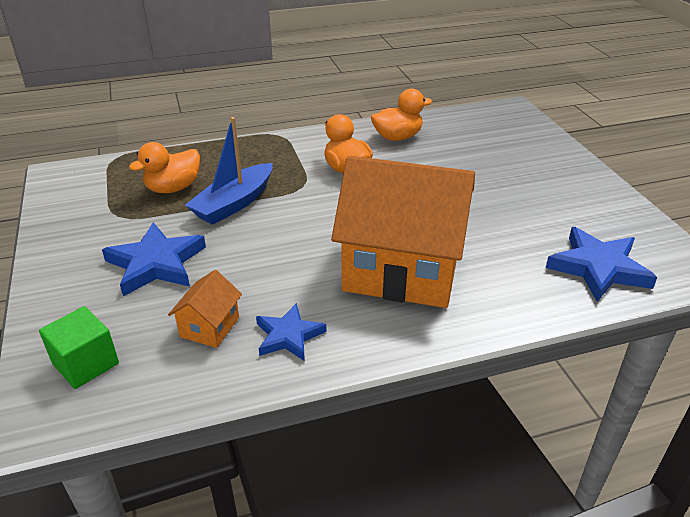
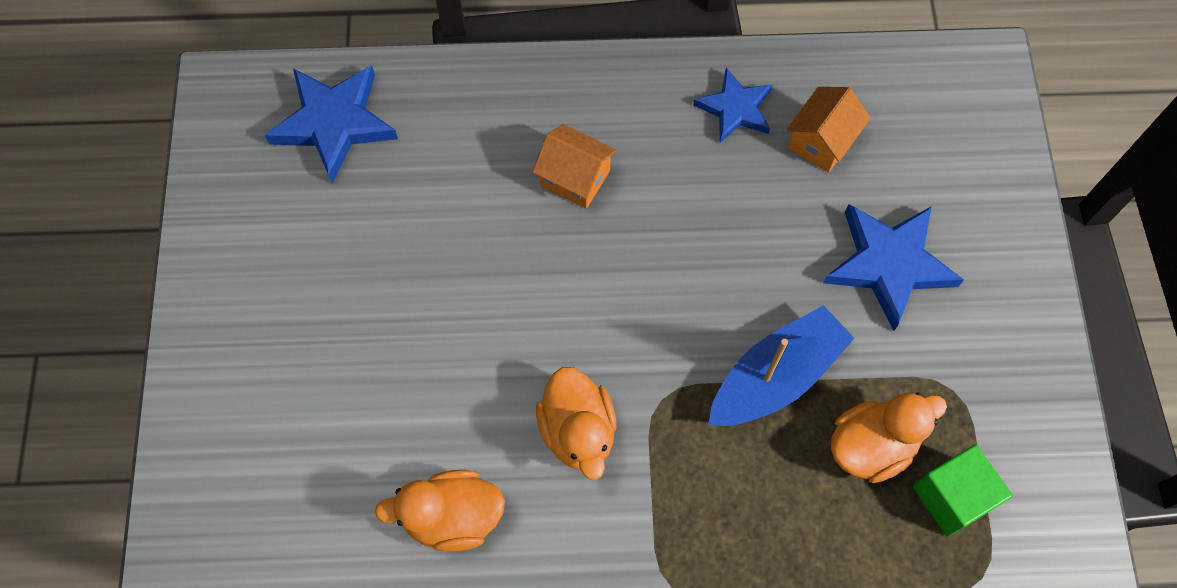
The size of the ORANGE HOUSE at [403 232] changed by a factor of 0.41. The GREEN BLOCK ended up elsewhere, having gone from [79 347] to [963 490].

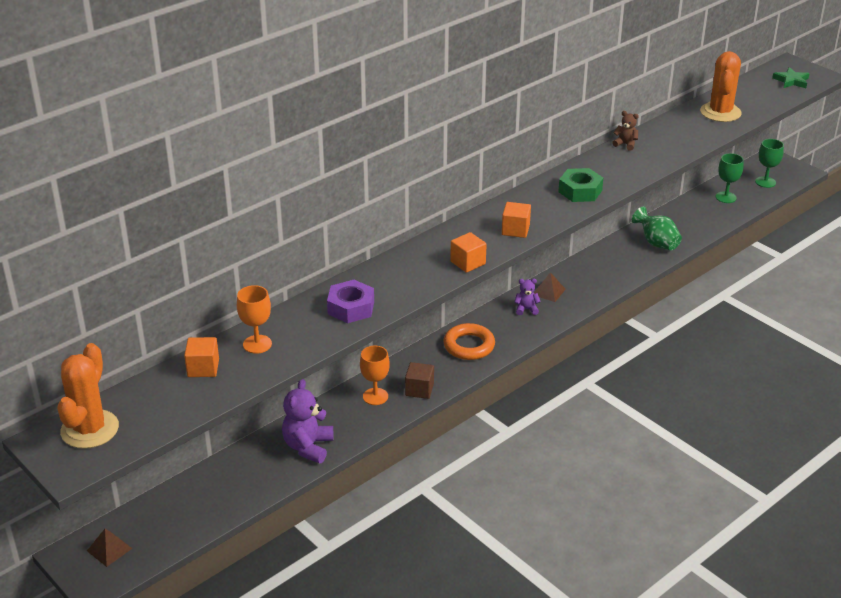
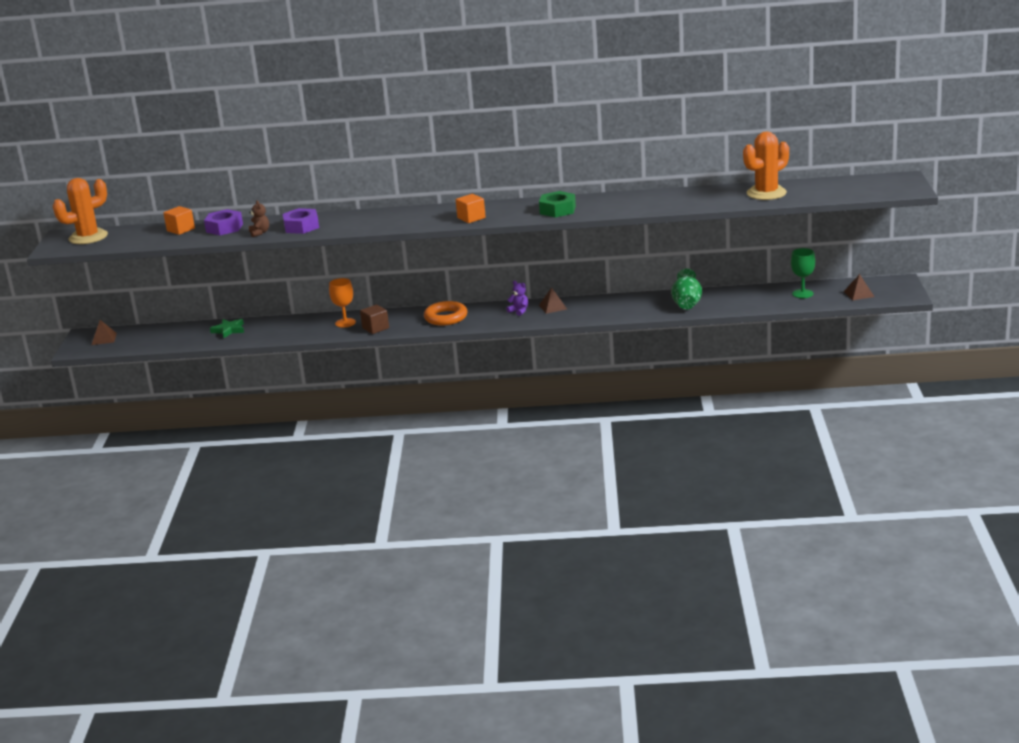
Where the ORANGE GOBLET stood at [254 319], the VIOLET HEXAGON NUT came to stand at [223 222]. The GREEN STAR SHAPE ended up elsewhere, having gone from [791 77] to [227 328]. The RUSSET TEDDY ended up elsewhere, having gone from [625 131] to [259 218]. Where the GREEN GOBLET stood at [769 163], the RUSSET PYRAMID came to stand at [859 287]. The second view lost the VIOLET TEDDY at [307 421]. The second view lost the ORANGE BLOCK at [468 252].

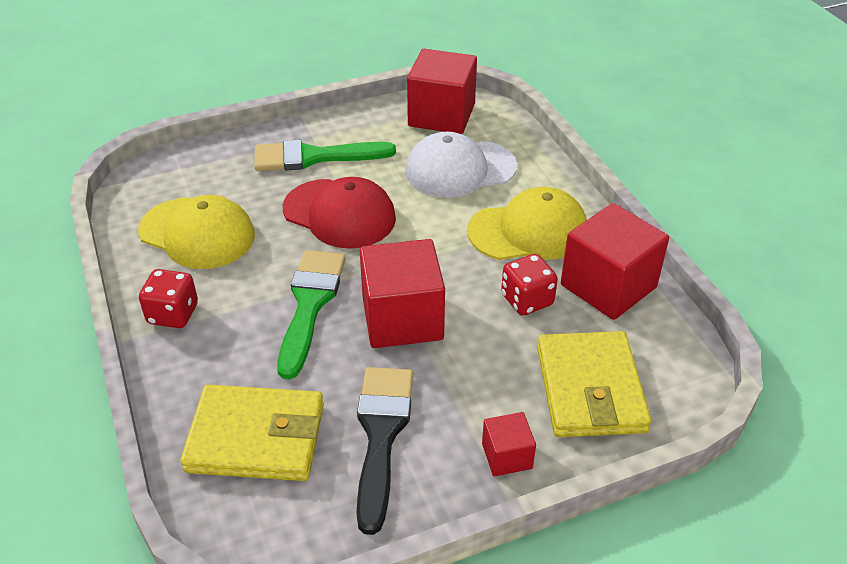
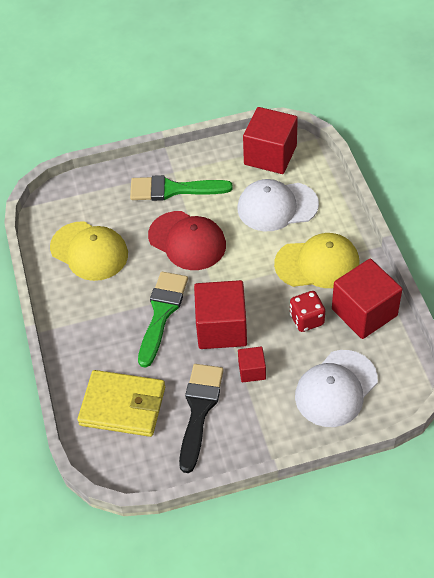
The CRIMSON BLOCK ended up elsewhere, having gone from [509 444] to [252 364]. Where the YELLOW CARD WALLET stood at [594 384], the WHITE CAP came to stand at [336 388]. The second view lost the CRIMSON DICE at [168 298].

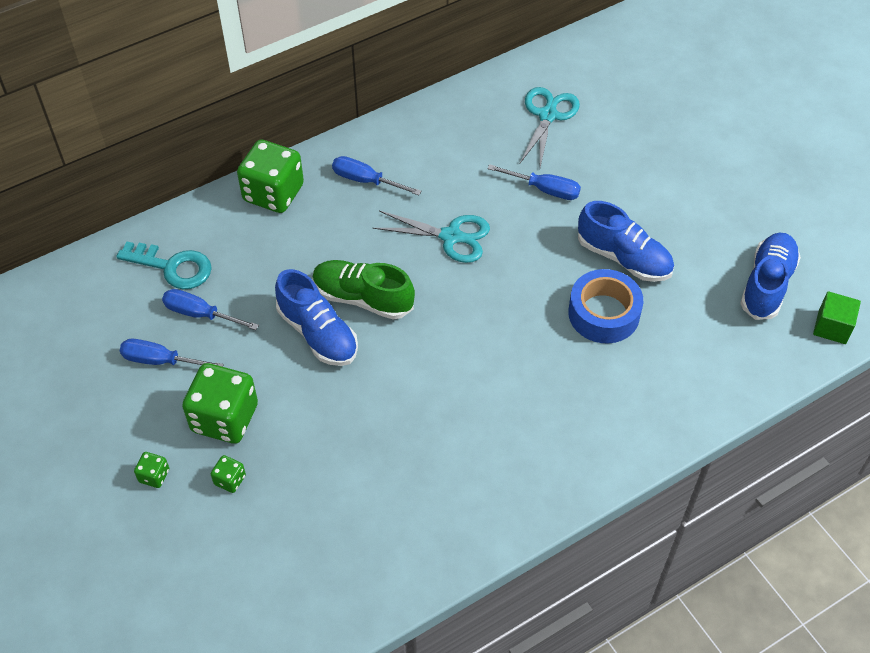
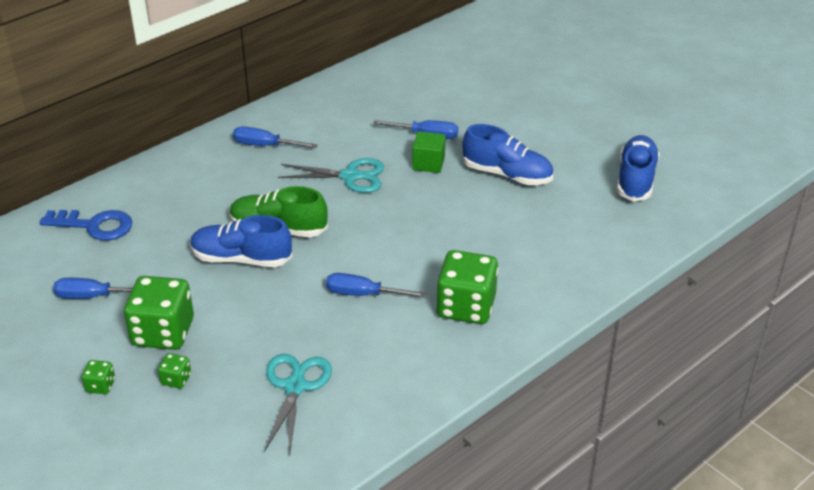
What was the TURQUOISE KEY at [164 265] turned into the BLUE KEY at [86 225]. The BLUE SHOE at [316 317] ended up facing another way, 150 degrees clockwise from before. The TURQUOISE SCISSORS ended up elsewhere, having gone from [550 127] to [298 404]. The BLUE SCREWDRIVER ended up elsewhere, having gone from [210 309] to [376 285]. The GREEN BLOCK ended up elsewhere, having gone from [837 317] to [428 152]. The GREEN DICE ended up elsewhere, having gone from [270 176] to [467 287]. The second view lost the BLUE ROLL OF TAPE at [605 306].

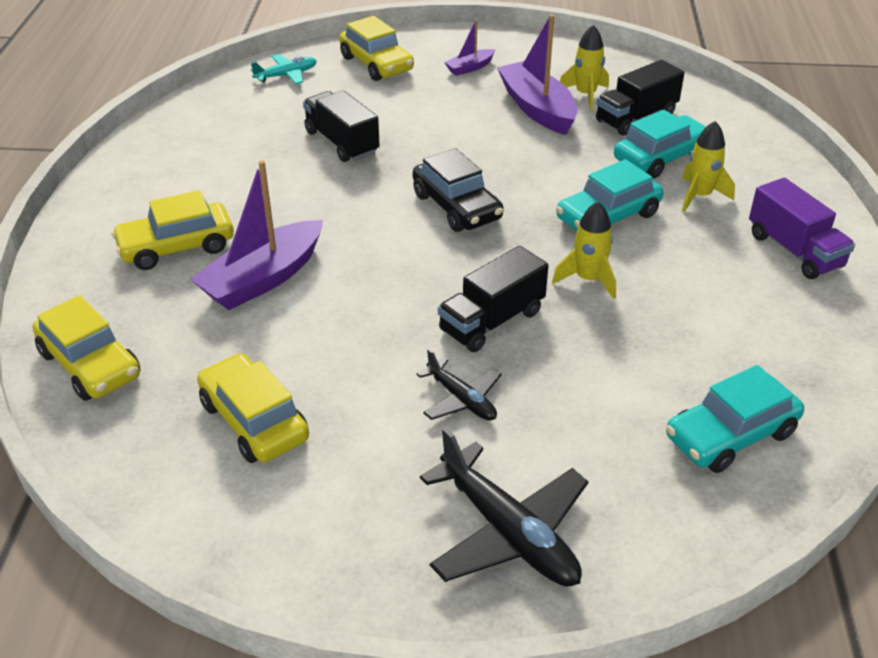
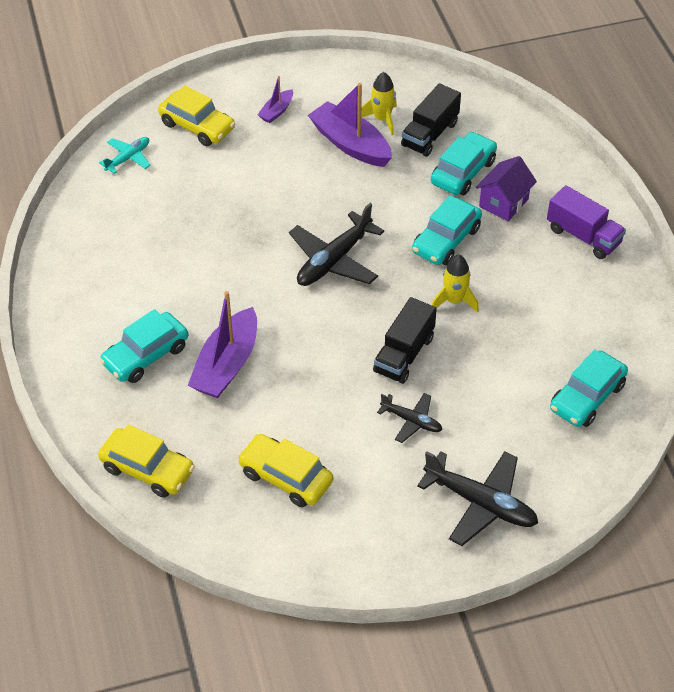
What was the YELLOW TOY CAR at [172 230] turned into the TURQUOISE TOY CAR at [143 346]. Where the JET-BLACK TOY CAR stood at [458 190], the JET-BLACK PLANE came to stand at [336 244]. Where the YELLOW TOY ROCKET stood at [708 166], the VIOLET HOUSE came to stand at [506 188]. The second view lost the JET-BLACK TRUCK at [341 126].

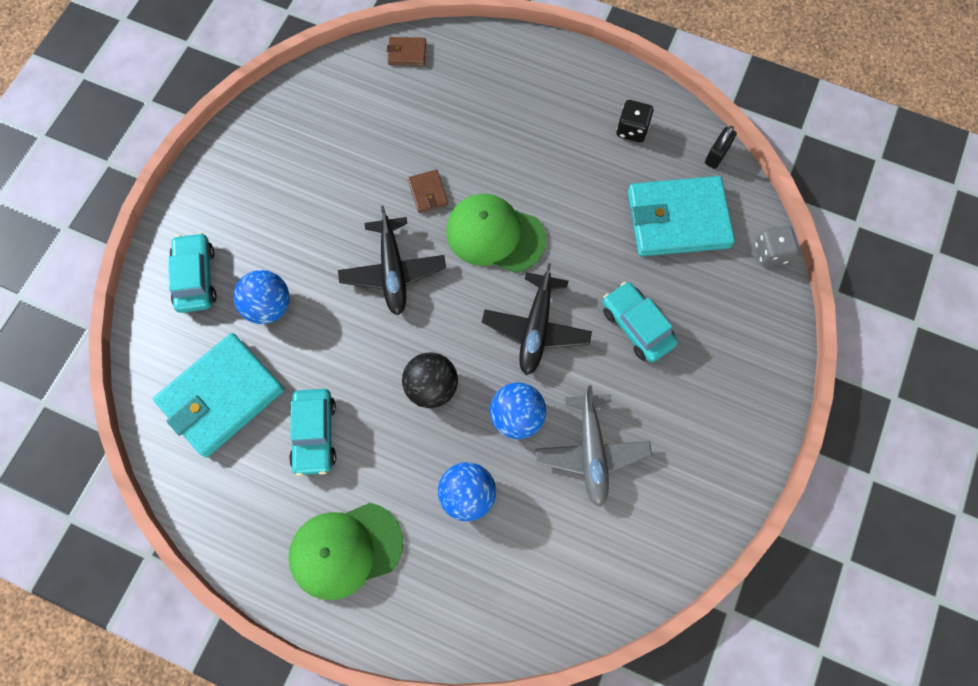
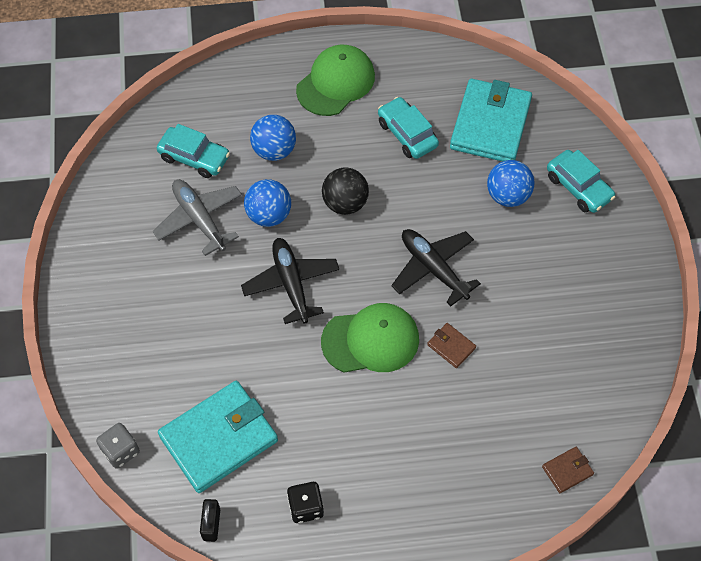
The TURQUOISE TOY CAR ended up elsewhere, having gone from [640 322] to [193 151].

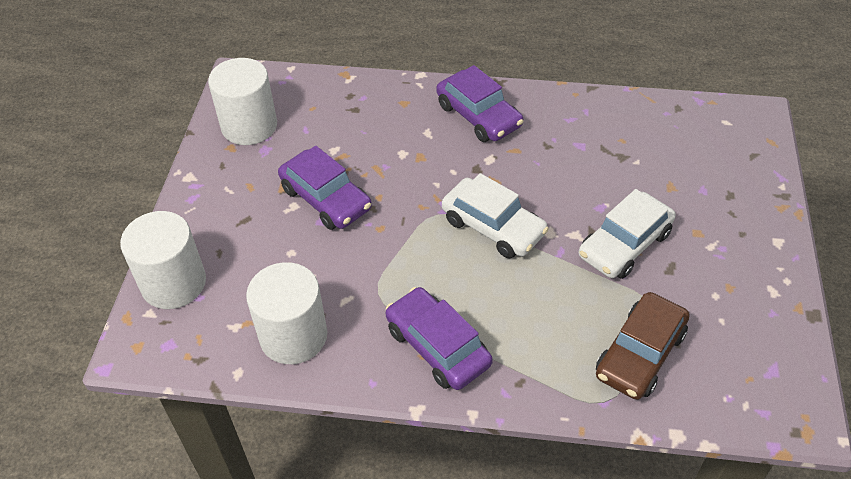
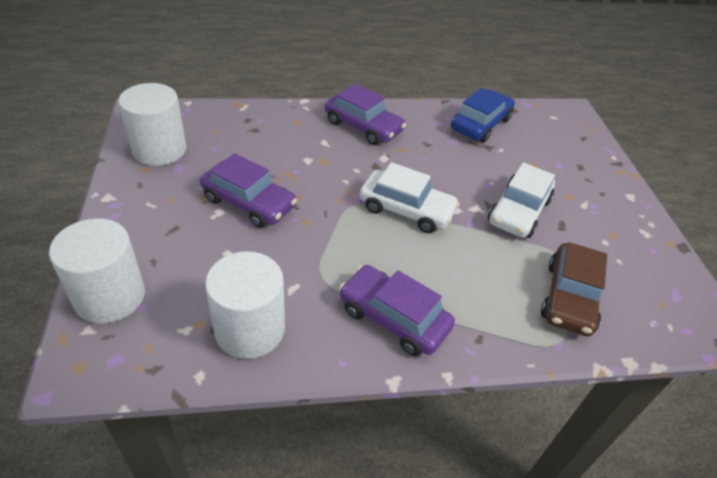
The second view gained the BLUE TOY CAR at [483 115].

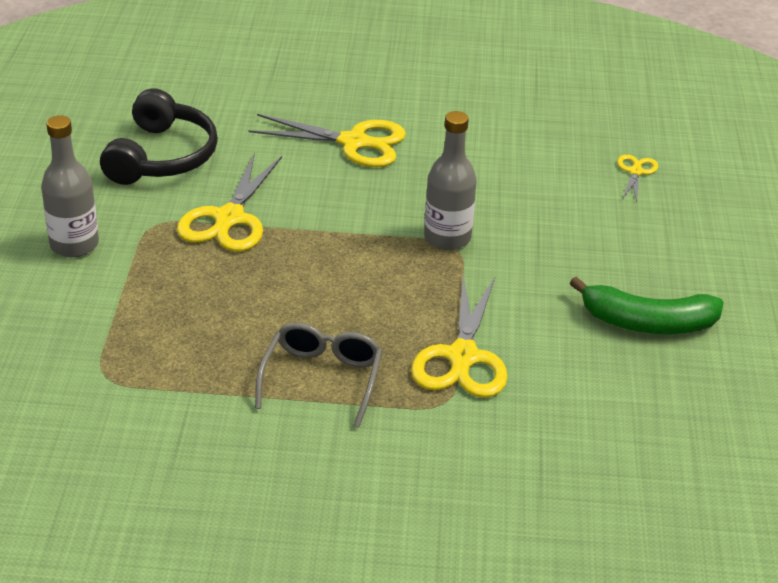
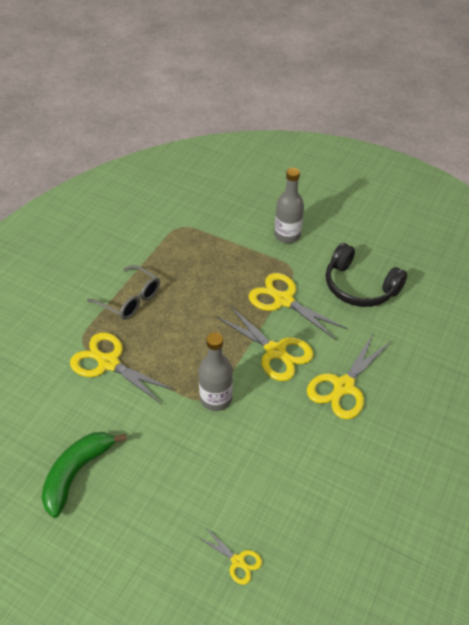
The second view gained the YELLOW SCISSORS at [265 343].

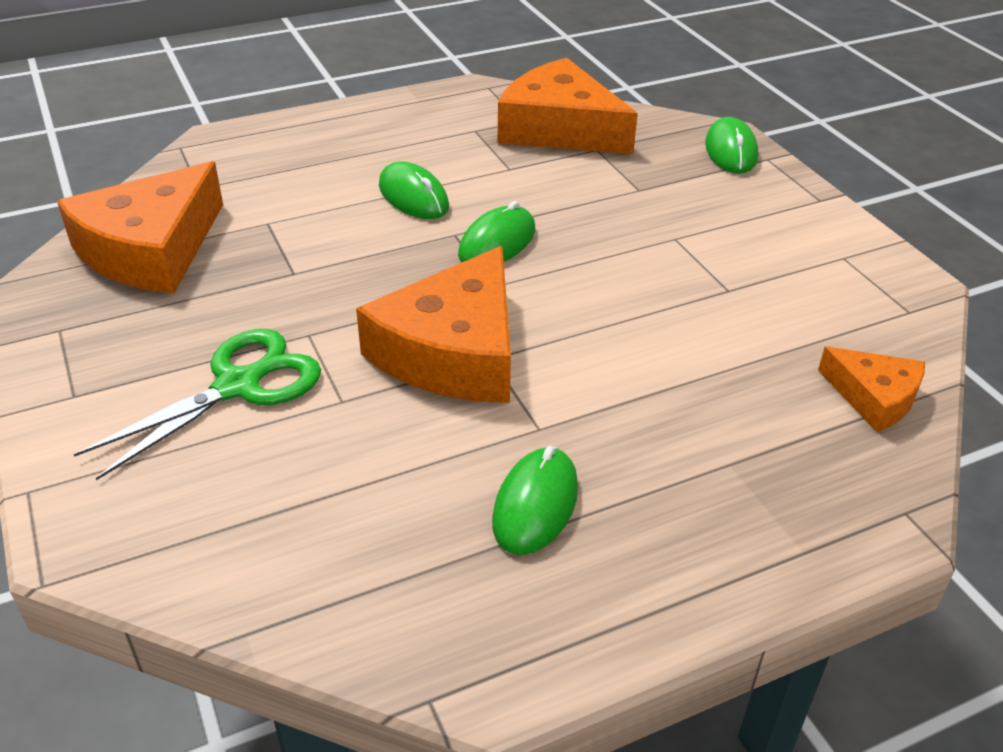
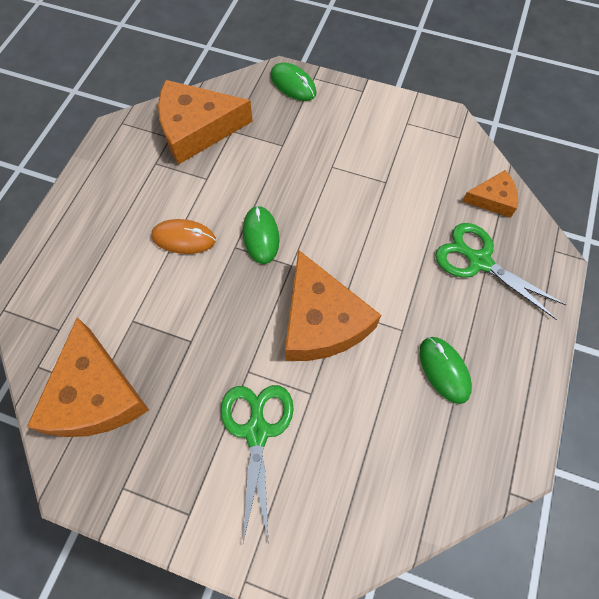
What was the GREEN MOUSE at [414 190] turned into the ORANGE MOUSE at [183 236]. The second view gained the GREEN SCISSORS at [500 271].

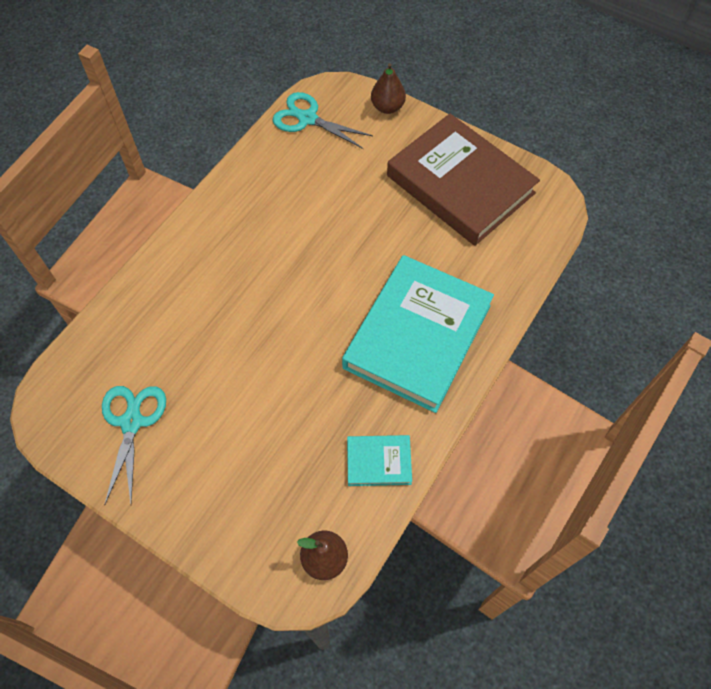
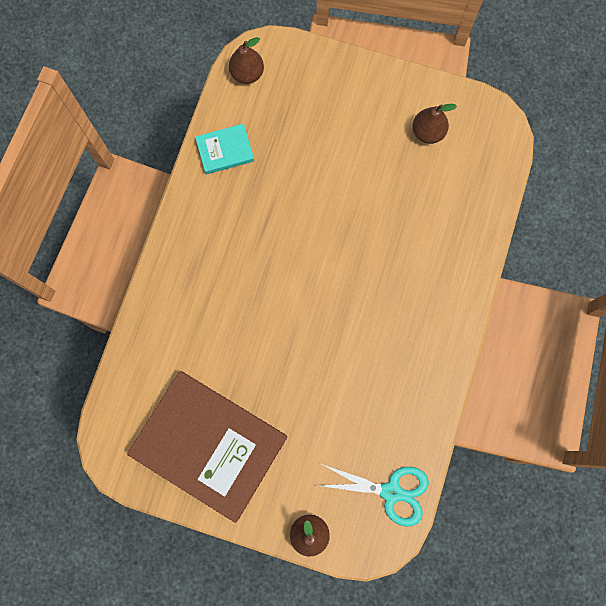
Where the TURQUOISE SCISSORS stood at [134 445], the RUSSET PEAR came to stand at [434 124]. The second view lost the TURQUOISE HARDCOVER at [418 334].

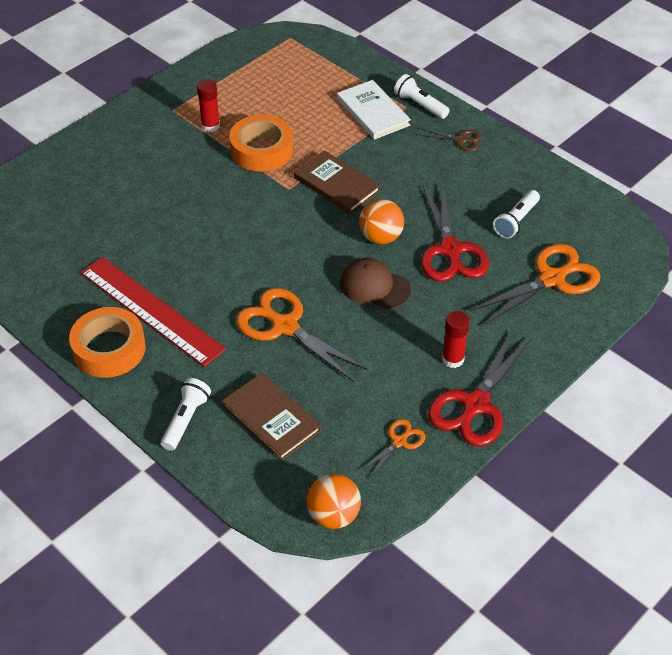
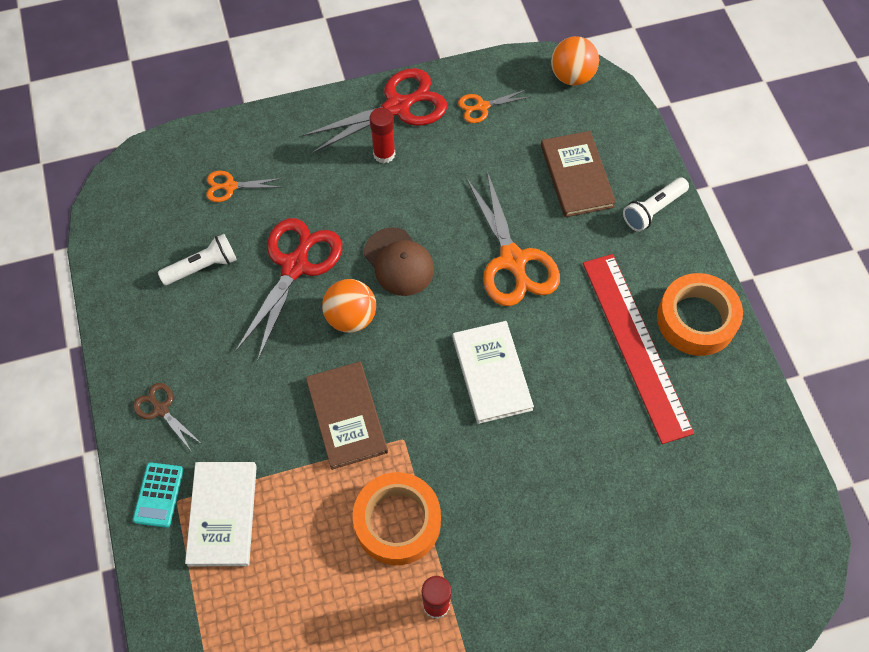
Where the WHITE FLASHLIGHT stood at [422 96], the TURQUOISE ADDING MACHINE came to stand at [158 495]. The size of the ORANGE SCISSORS at [535 285] changed by a factor of 0.50. The second view gained the WHITE HARDCOVER at [493 372].

